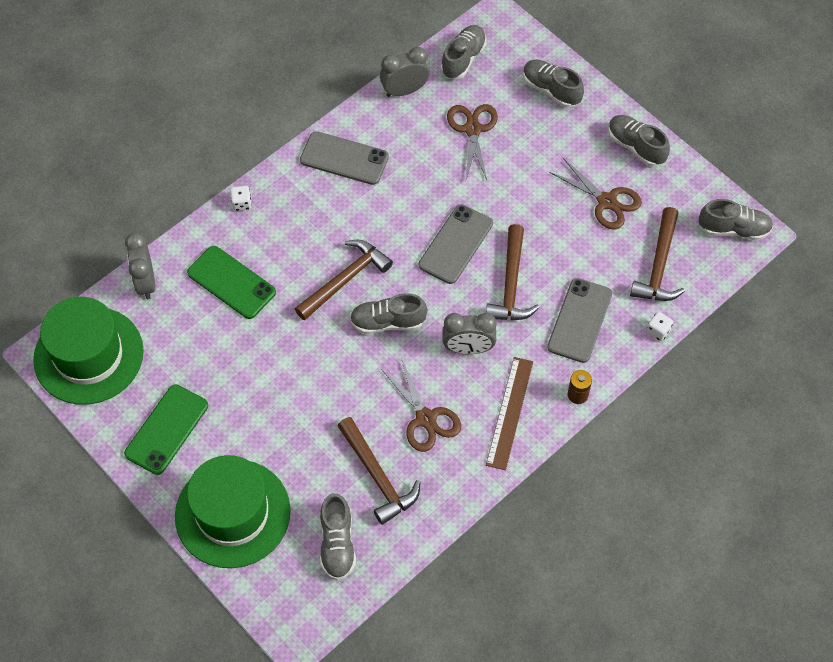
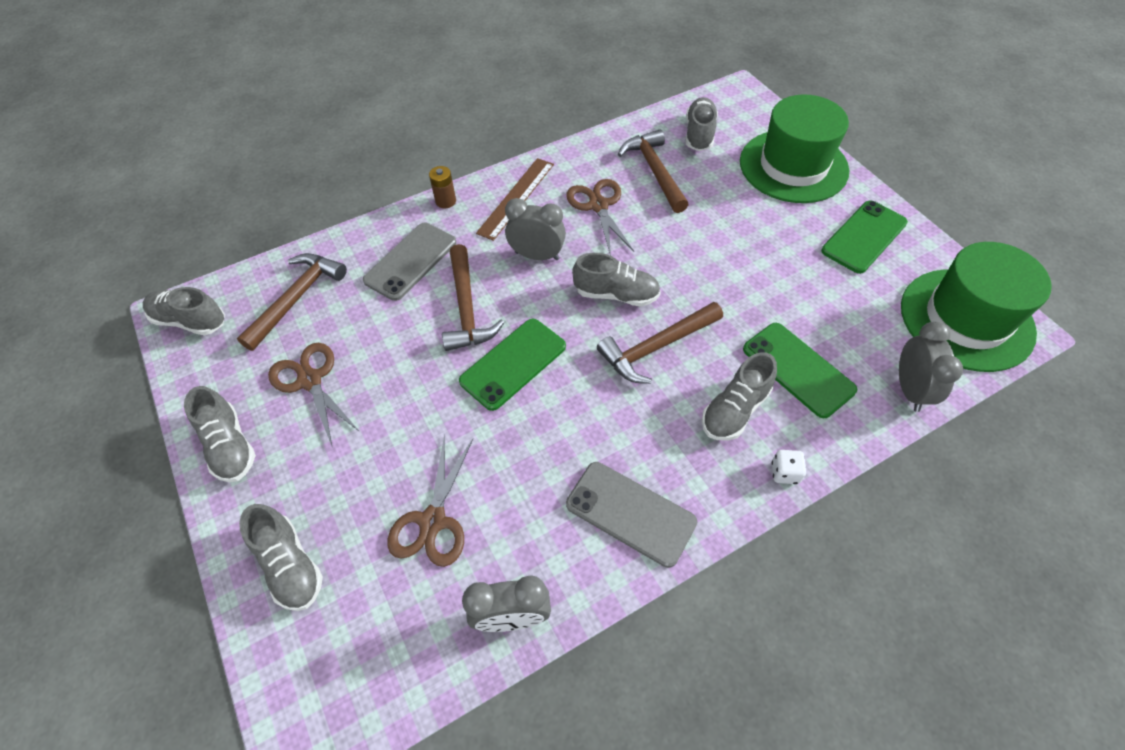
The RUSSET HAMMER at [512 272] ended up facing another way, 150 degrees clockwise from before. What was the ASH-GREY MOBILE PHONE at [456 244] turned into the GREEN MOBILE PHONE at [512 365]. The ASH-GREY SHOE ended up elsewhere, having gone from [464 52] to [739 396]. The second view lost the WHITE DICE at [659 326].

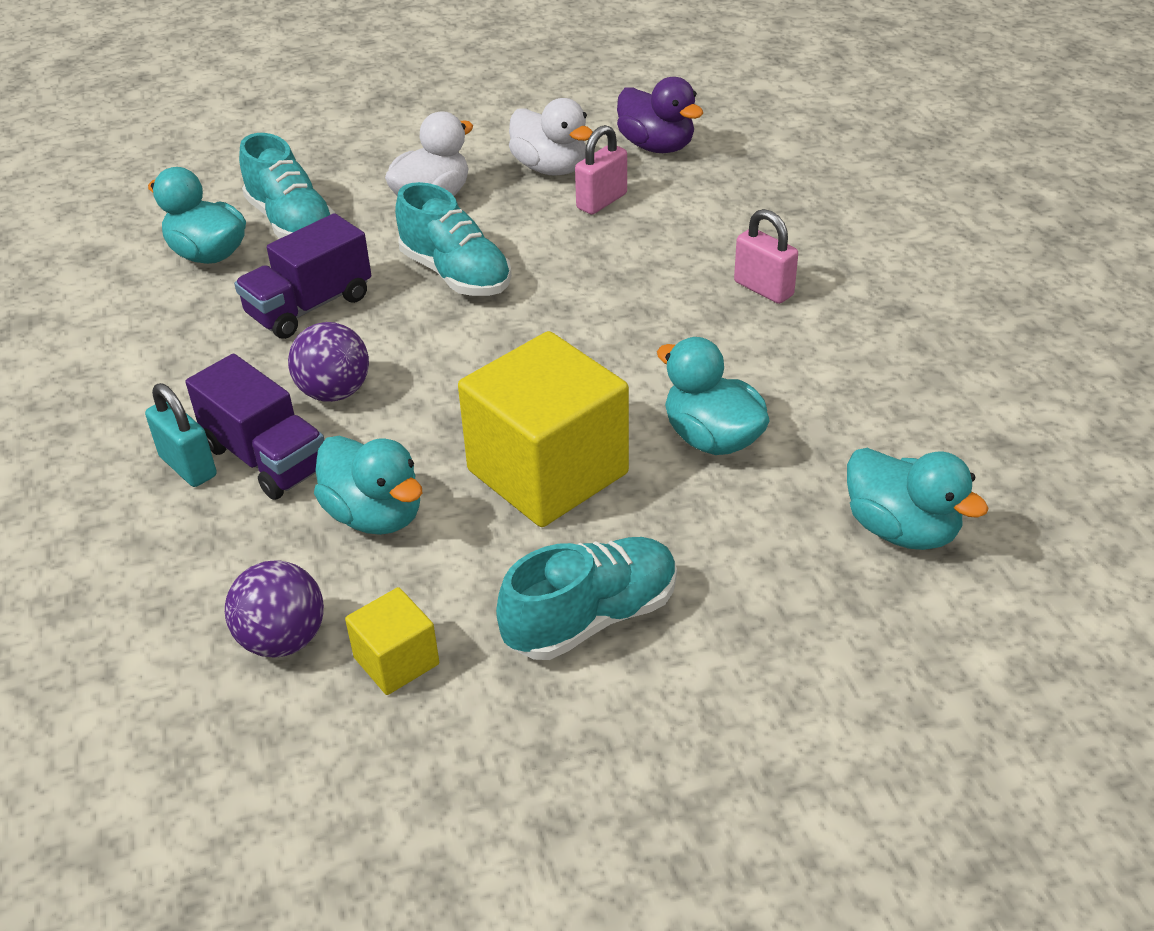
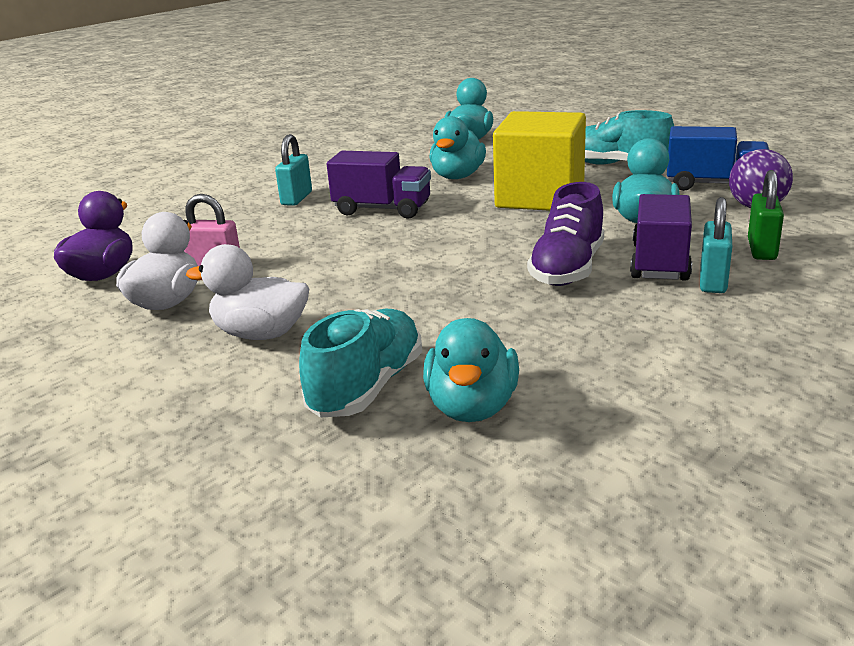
What was the PINK PADLOCK at [766 256] turned into the TURQUOISE PADLOCK at [293 170]. The VIOLET TRUCK ended up elsewhere, having gone from [302 276] to [379 185]. Where the VIOLET SPHERE stood at [328 362], the VIOLET SHOE came to stand at [565 234]. Where the YELLOW BLOCK stood at [392 641], the BLUE TRUCK came to stand at [718 158]. The second view gained the GREEN PADLOCK at [766 215]. The second view lost the TURQUOISE SHOE at [453 239].

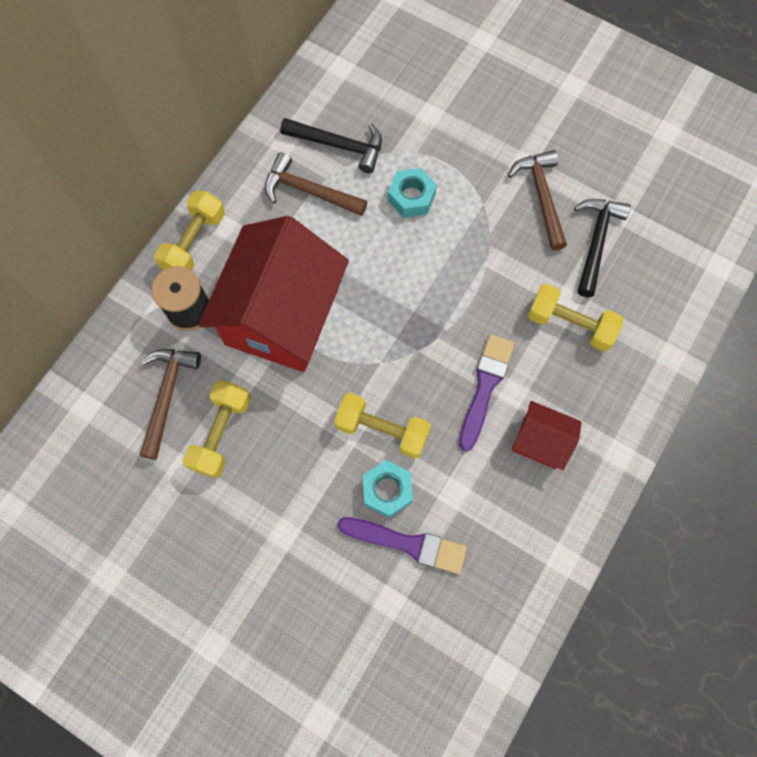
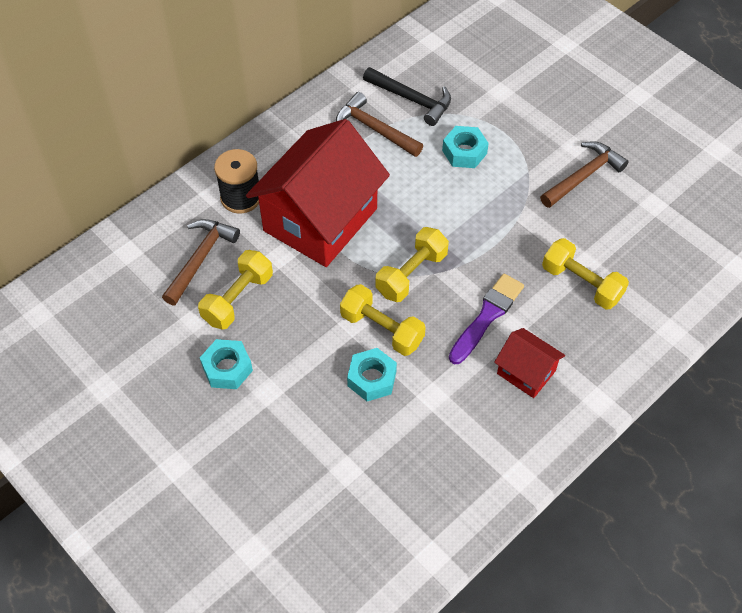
The second view gained the TURQUOISE HEXAGON NUT at [226 364]. The YELLOW DUMBBELL ended up elsewhere, having gone from [189 230] to [412 264]. The RUSSET HAMMER at [537 200] ended up facing another way, 45 degrees clockwise from before. The second view lost the VIOLET PAINTBRUSH at [402 545]. The second view lost the JET-BLACK HAMMER at [602 248].

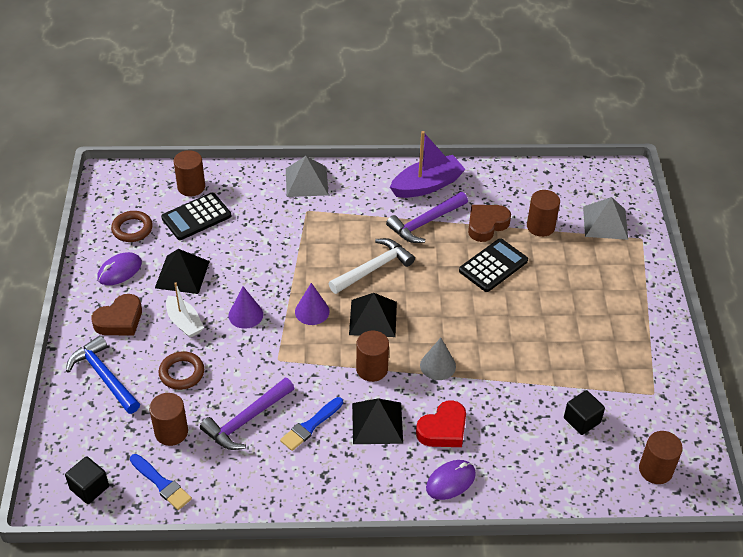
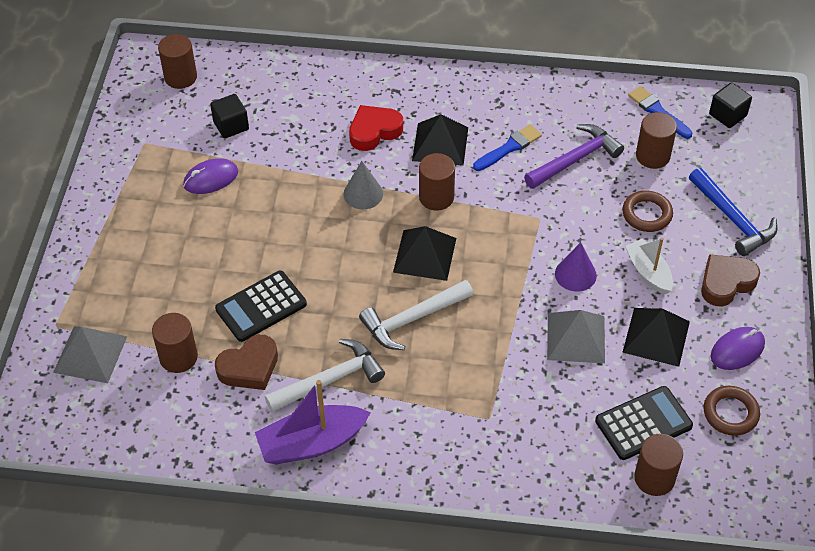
The VIOLET MOUSE ended up elsewhere, having gone from [451 480] to [210 176]. What was the VIOLET HAMMER at [427 217] turned into the WHITE HAMMER at [325 375]. The ASH-GREY PYRAMID ended up elsewhere, having gone from [307 176] to [576 336]. The second view lost the VIOLET SOLID CONE at [312 304].

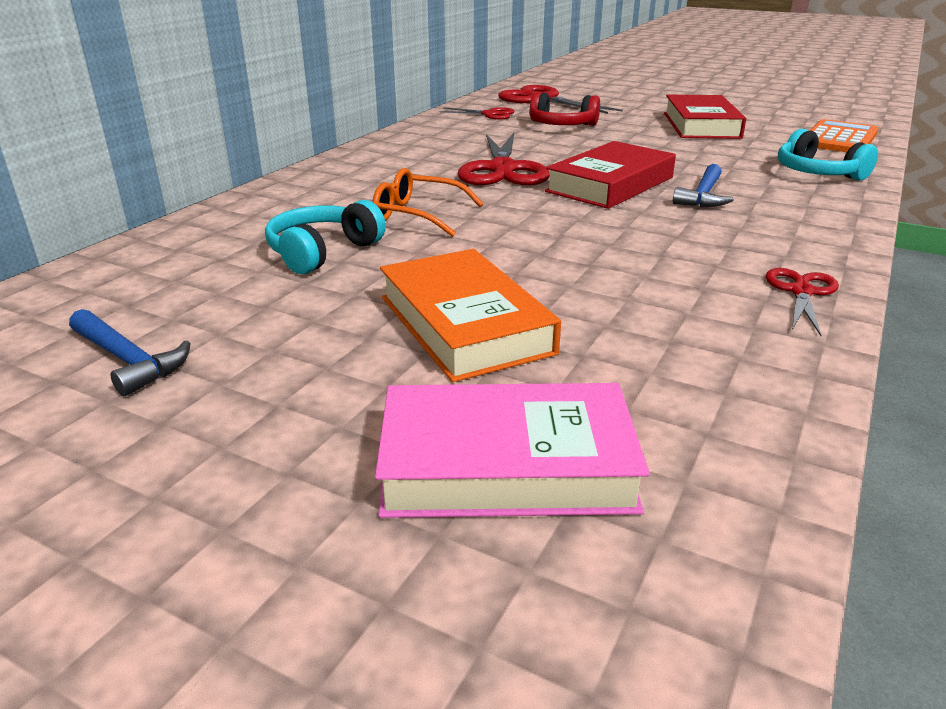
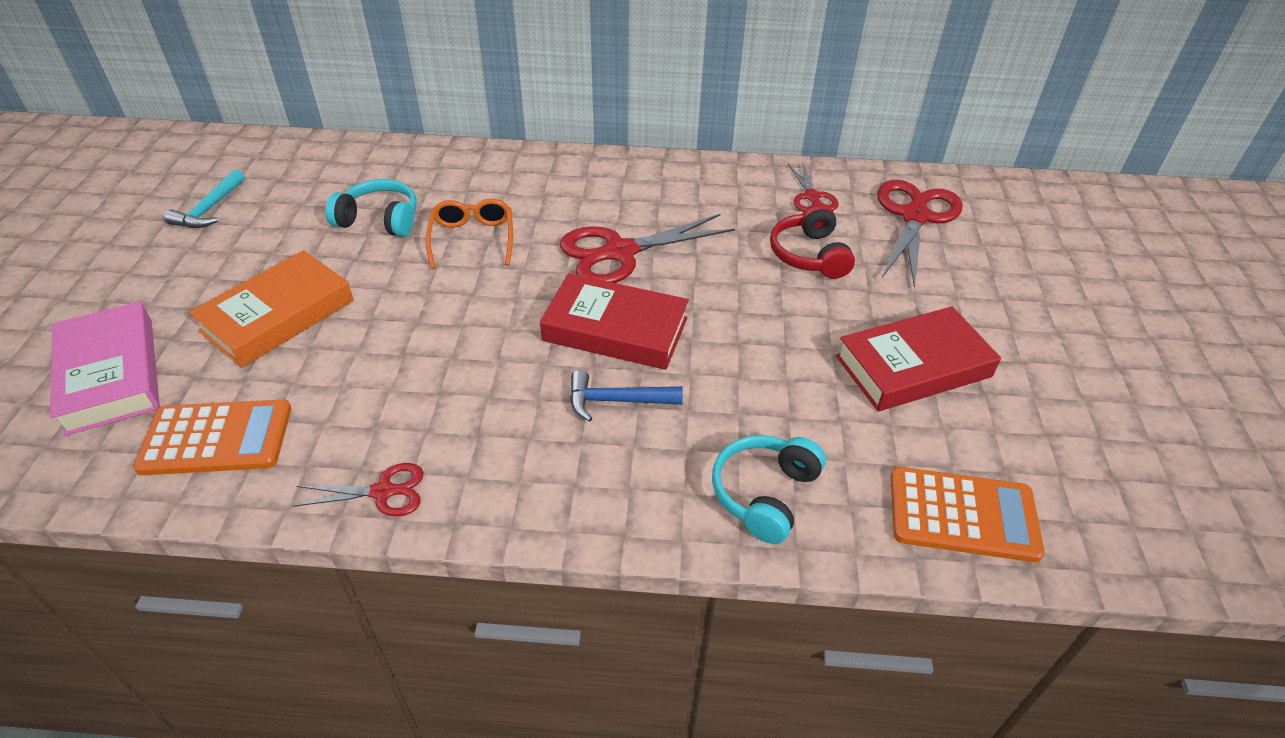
The second view gained the ORANGE ADDING MACHINE at [212 437]. What was the BLUE HAMMER at [130 352] turned into the TURQUOISE HAMMER at [204 198].

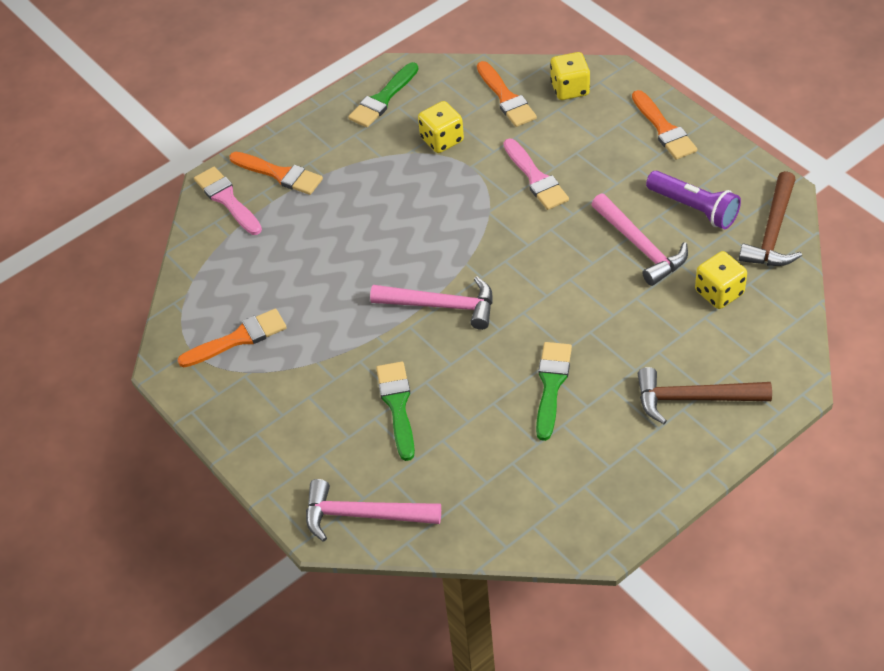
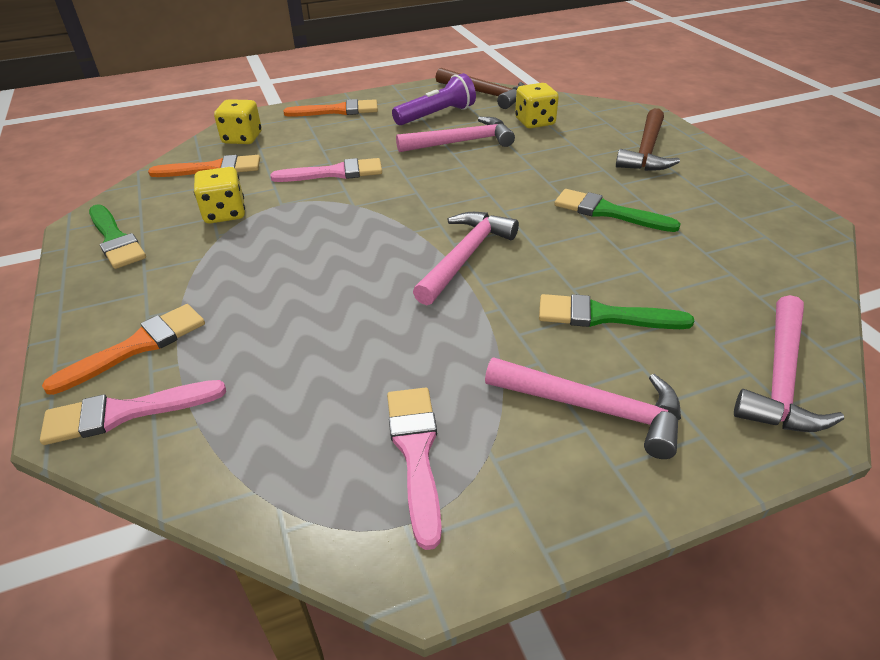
What was the ORANGE PAINTBRUSH at [232 338] turned into the PINK PAINTBRUSH at [414 469]. The second view gained the PINK HAMMER at [583 408].

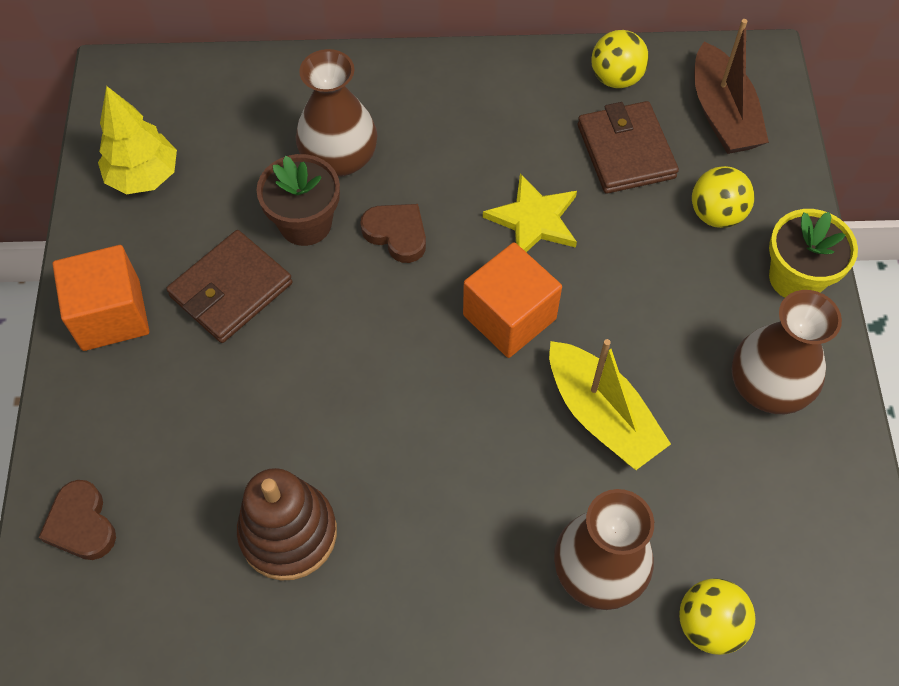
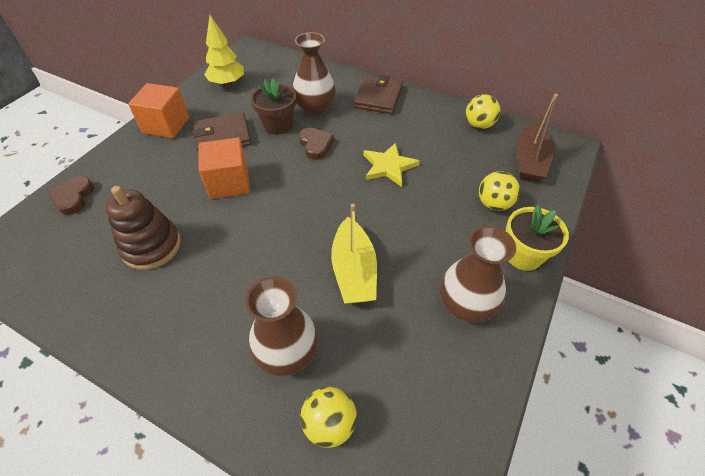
The ORANGE BLOCK ended up elsewhere, having gone from [512 300] to [224 168]. The RUSSET CARD WALLET ended up elsewhere, having gone from [628 147] to [378 94].

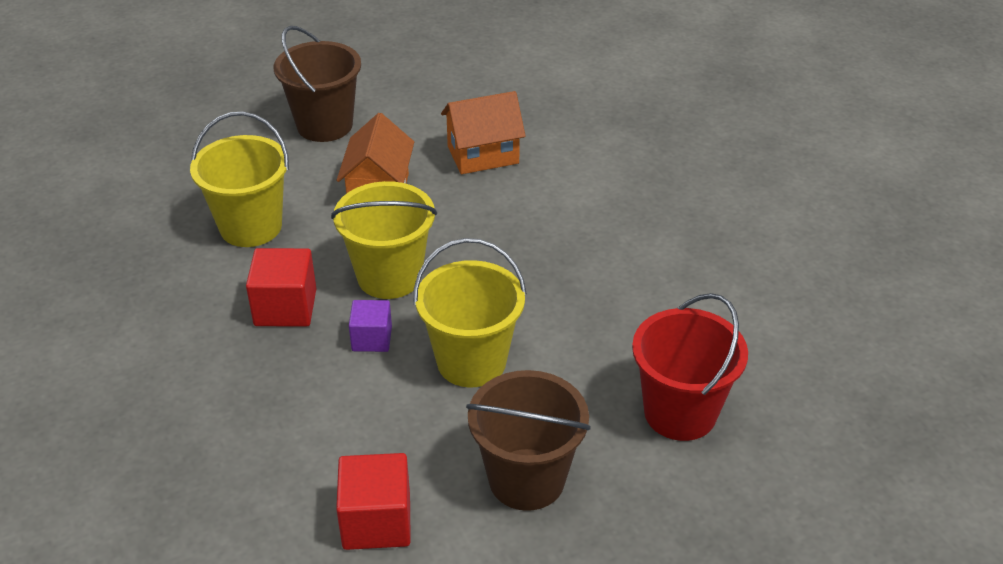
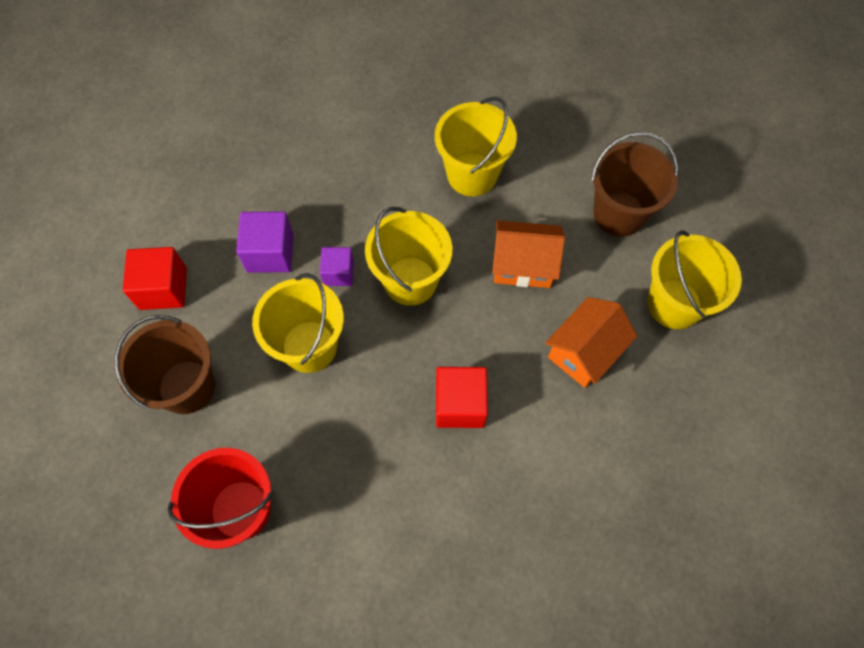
The second view gained the VIOLET BLOCK at [265 242]. The CRIMSON BLOCK ended up elsewhere, having gone from [281 287] to [462 397]. The ORANGE HOUSE at [483 132] ended up facing another way, 60 degrees clockwise from before. The second view gained the YELLOW BUCKET at [694 280].

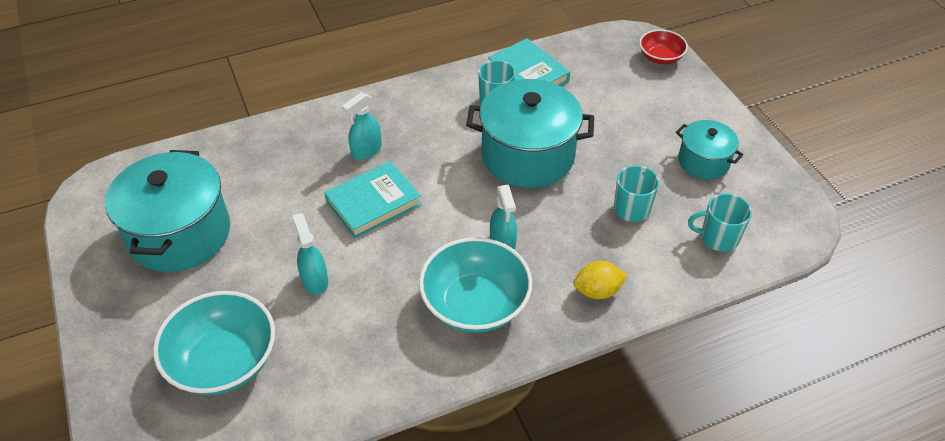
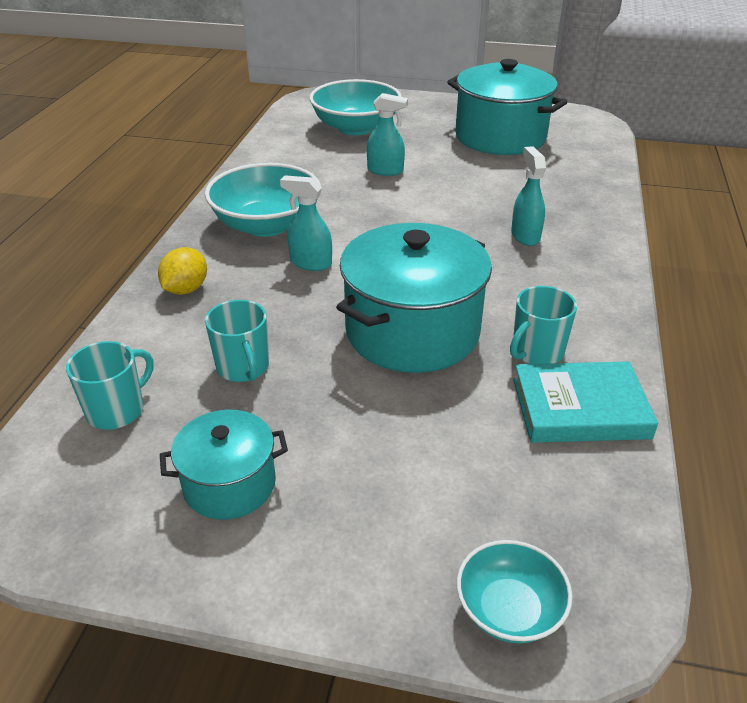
What was the CRIMSON BOWL at [663 46] turned into the TURQUOISE BOWL at [514 592]. The second view lost the TURQUOISE HARDCOVER at [373 199].

